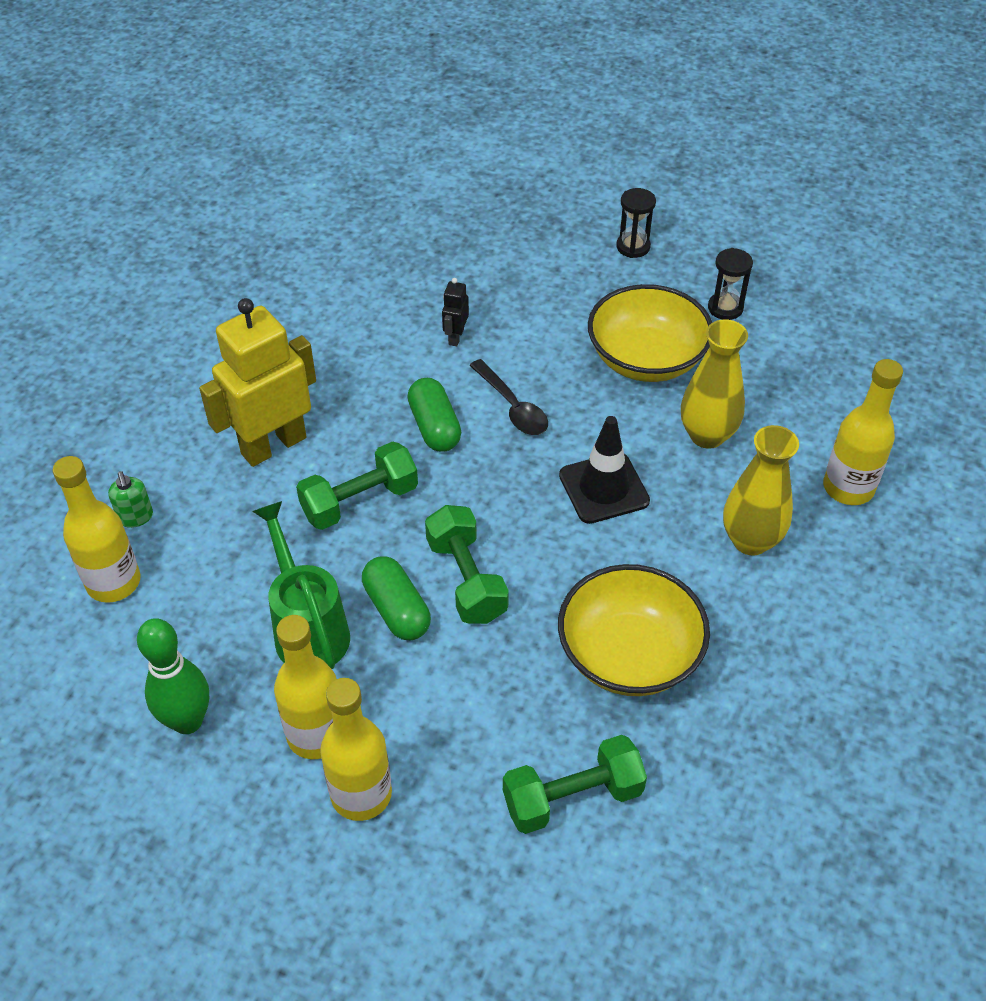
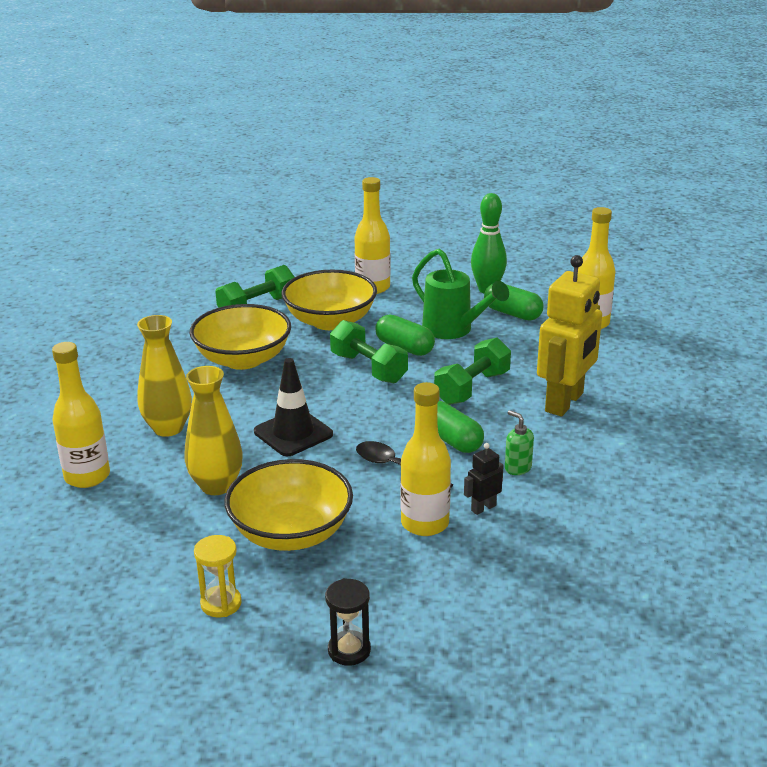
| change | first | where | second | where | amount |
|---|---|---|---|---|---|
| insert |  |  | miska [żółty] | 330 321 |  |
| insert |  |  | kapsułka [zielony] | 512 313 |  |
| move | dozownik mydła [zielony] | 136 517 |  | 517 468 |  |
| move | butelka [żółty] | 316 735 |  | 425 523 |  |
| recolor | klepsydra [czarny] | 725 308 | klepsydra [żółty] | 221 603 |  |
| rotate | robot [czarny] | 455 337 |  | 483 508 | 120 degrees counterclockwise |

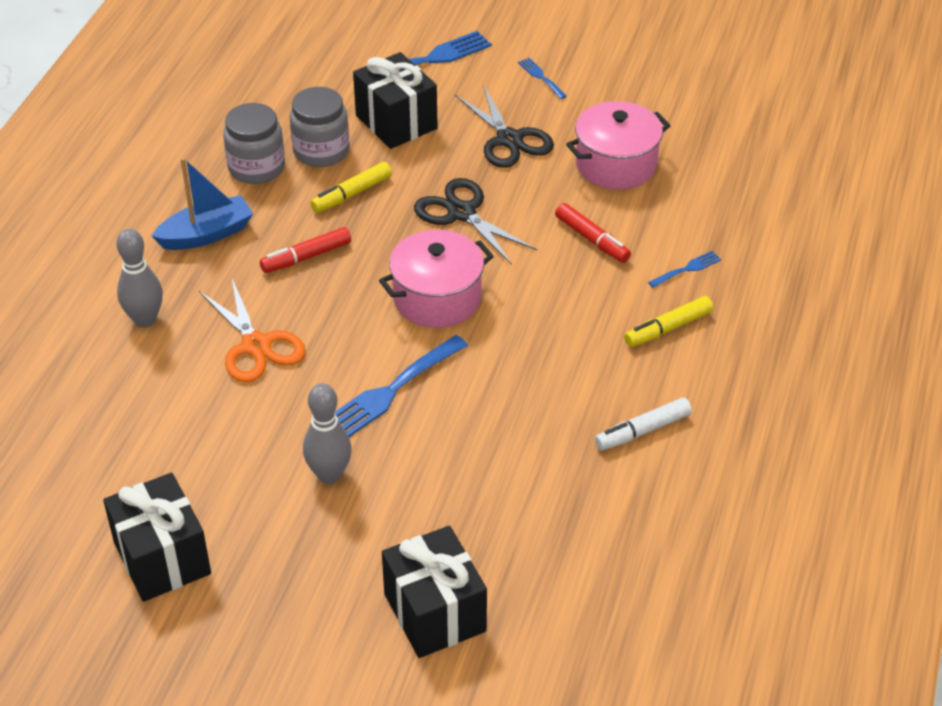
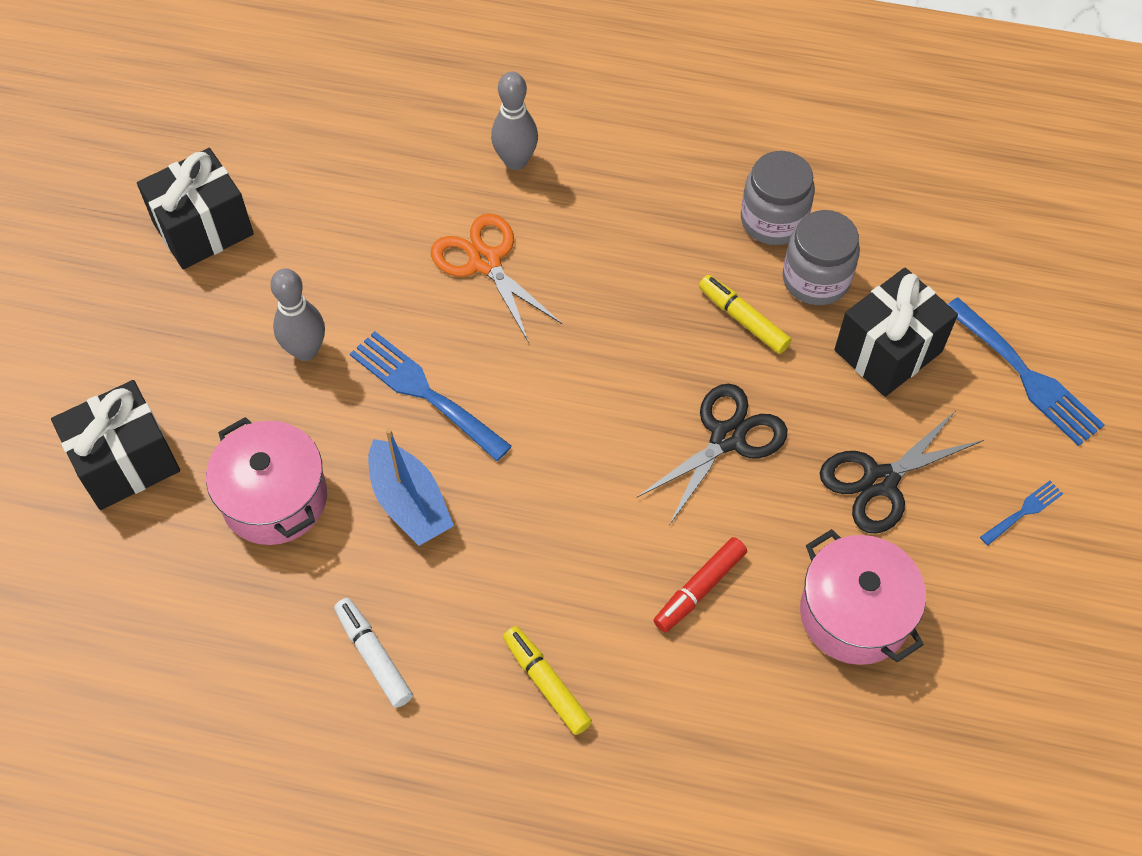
| change | first | where | second | where | amount |
|---|---|---|---|---|---|
| delete | flamaster [czerwony] | 306 257 |  |  |  |
| delete | widelec [niebieski] | 687 269 |  |  |  |
| move | łódka [niebieski] | 206 234 |  | 409 503 |  |
| move | garnek [różowy] | 437 298 |  | 274 498 |  |
| rotate | nożyczki [pomarańczowy] | 256 346 |  | 485 262 | 90 degrees clockwise |

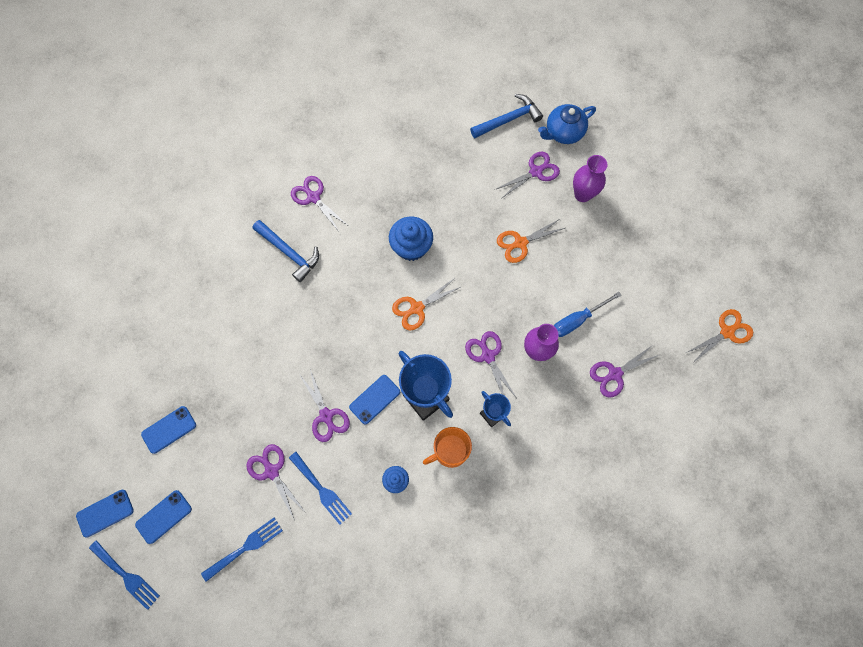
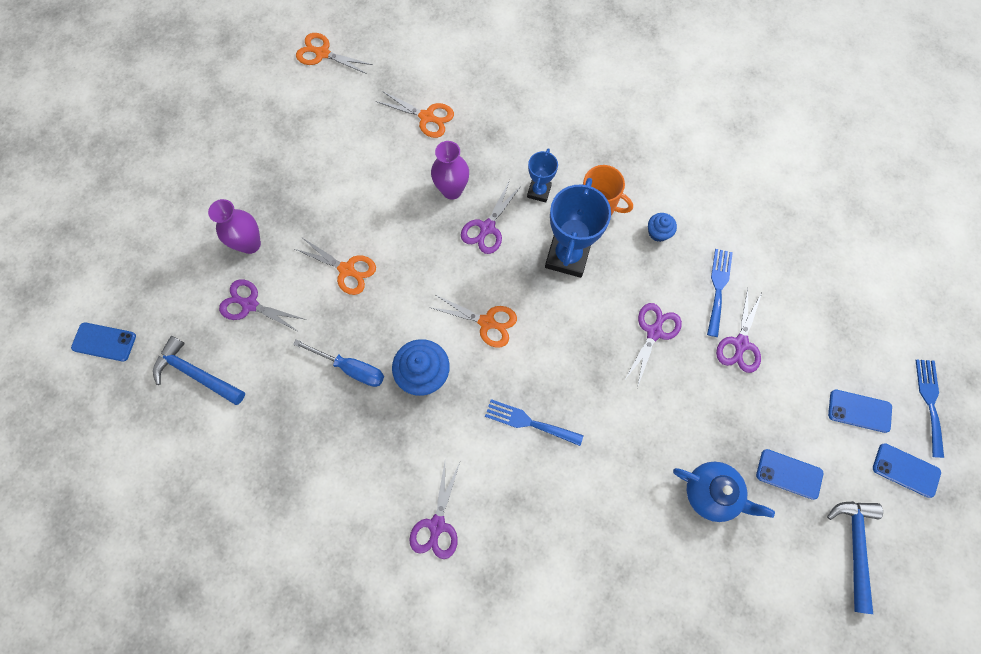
| change | first | where | second | where | amount |
|---|---|---|---|---|---|
| move | widelec [niebieski] | 246 547 |  | 529 422 |  |
| move | młotek [niebieski] | 289 253 |  | 854 546 |  |
| move | telefon [niebieski] | 375 399 |  | 104 342 |  |
| move | imbryk [niebieski] | 563 132 |  | 711 493 |  |
| move | śrubokręt [niebieski] | 577 320 |  | 351 368 |  |
| recolor | nożyczki [fioletowy] | 614 374 | nożyczki [pomarańczowy] | 427 117 |  |

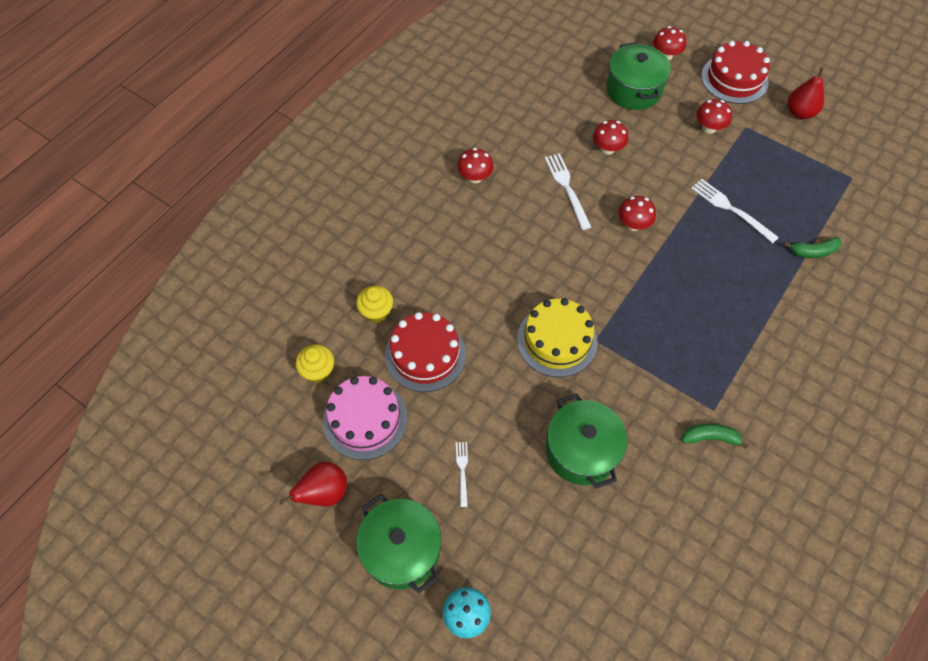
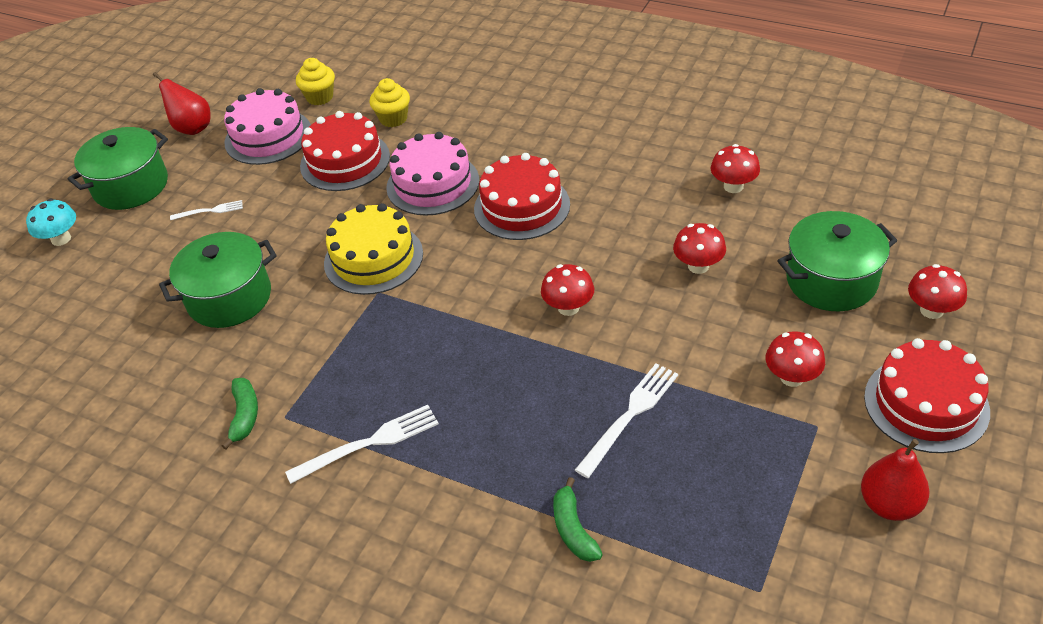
| change | first | where | second | where | amount |
|---|---|---|---|---|---|
| insert |  |  | tort [różowy] | 432 184 |  |
| insert |  |  | tort [czerwony] | 522 206 |  |
| move | grzyb [czerwony] | 475 177 |  | 733 186 |  |
| move | widelec [biały] | 567 188 |  | 369 443 |  |

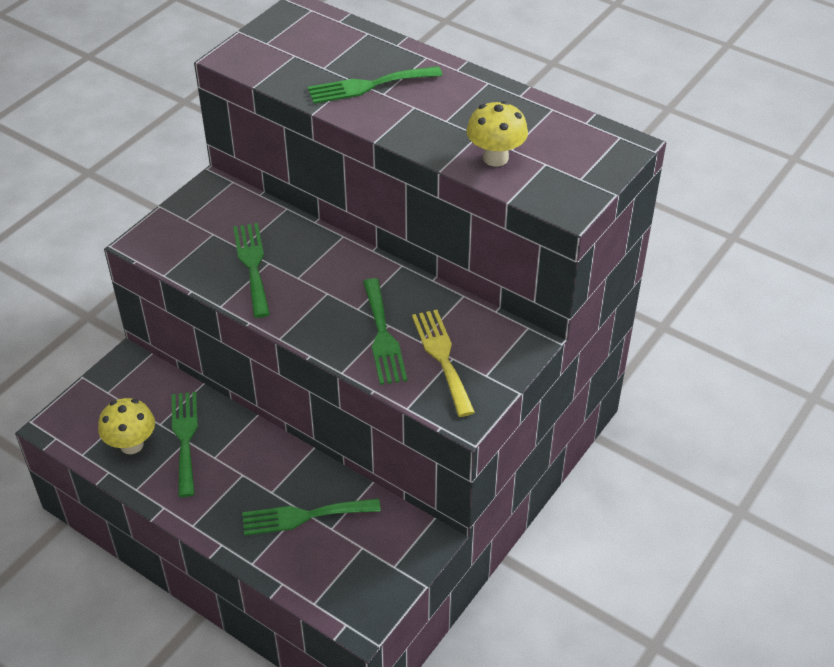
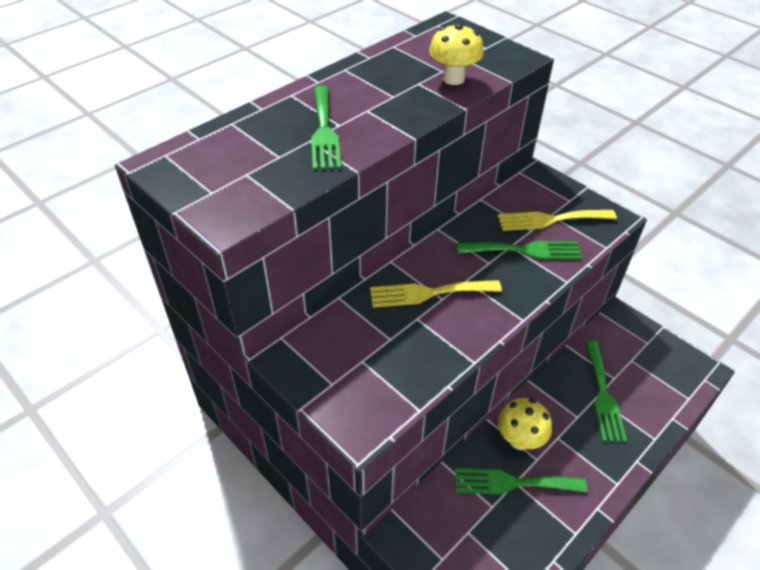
| change | first | where | second | where | amount |
|---|---|---|---|---|---|
| delete | widelec [zielony] | 252 265 |  |  |  |
| insert |  |  | widelec [żółty] | 429 293 |  |
| move | grzyb [żółty] | 131 444 |  | 519 440 |  |

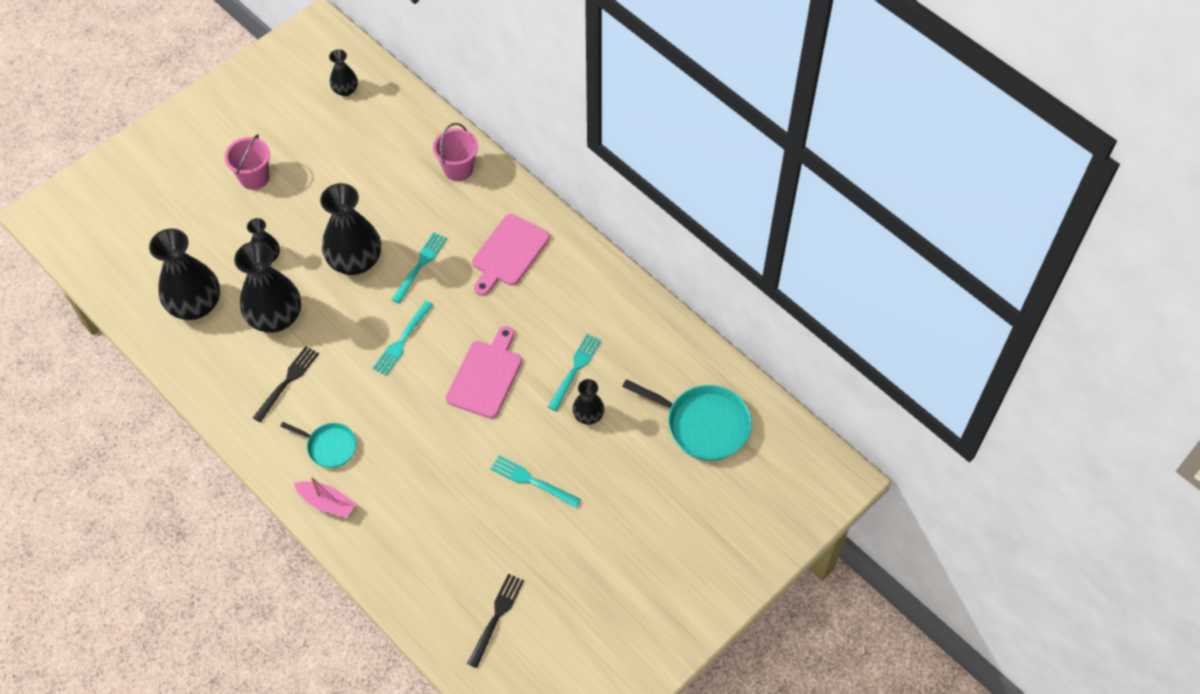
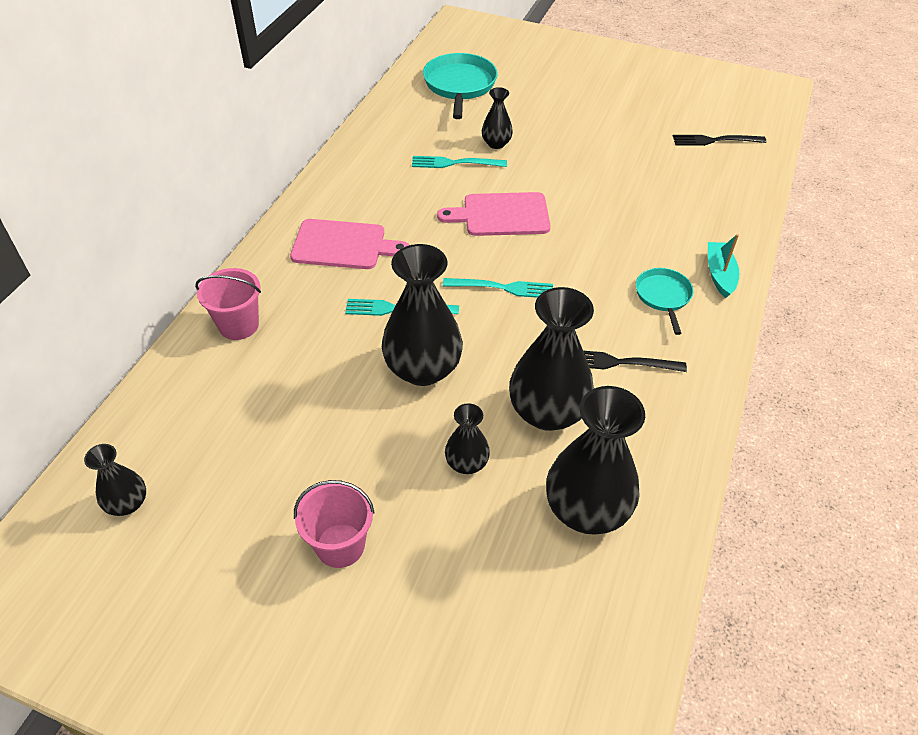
| change | first | where | second | where | amount |
|---|---|---|---|---|---|
| delete | widelec [turkusowy] | 531 481 |  |  |  |
| recolor | łódka [różowy] | 327 503 | łódka [turkusowy] | 719 274 |  |

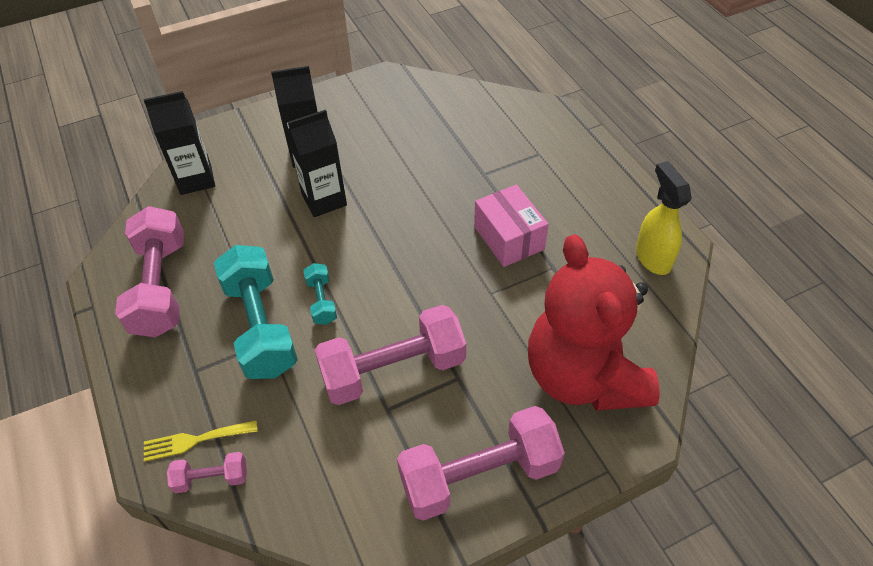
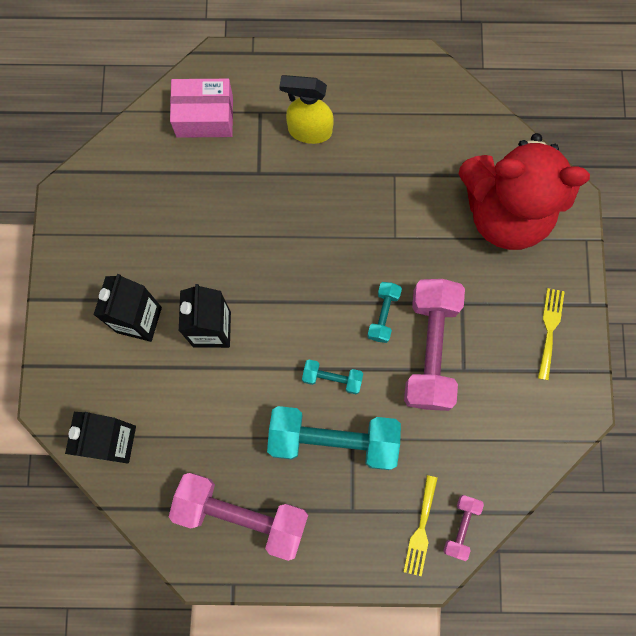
| change | first | where | second | where | amount |
|---|---|---|---|---|---|
| insert |  |  | hantel [turkusowy] | 383 315 |  |
| move | pudełko [różowy] | 509 238 |  | 204 116 |  |
| move | spryskiwacz [żółty] | 652 257 |  | 309 131 |  |
| replace | hantel [różowy] | 479 475 | widelec [żółty] | 550 329 |  |

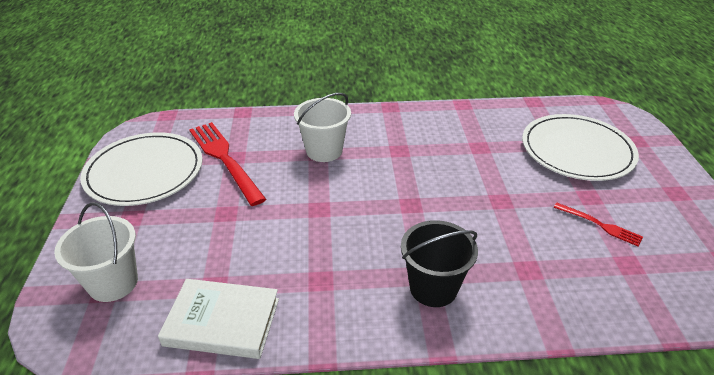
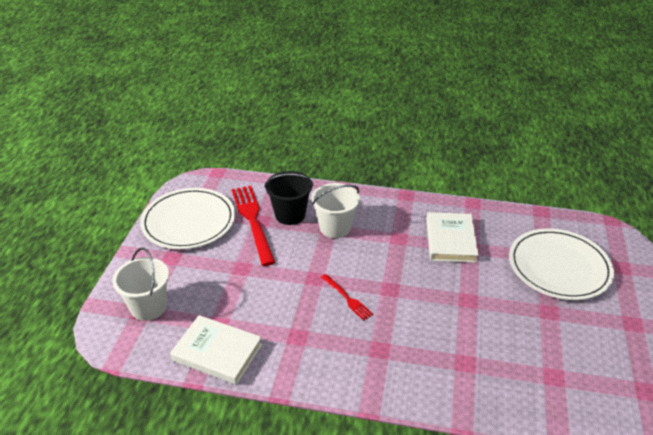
| change | first | where | second | where | amount |
|---|---|---|---|---|---|
| insert |  |  | książka [biały] | 450 240 |  |
| move | wiadro [czarny] | 433 288 |  | 290 215 |  |
| move | widelec [czerwony] | 600 225 |  | 347 298 |  |

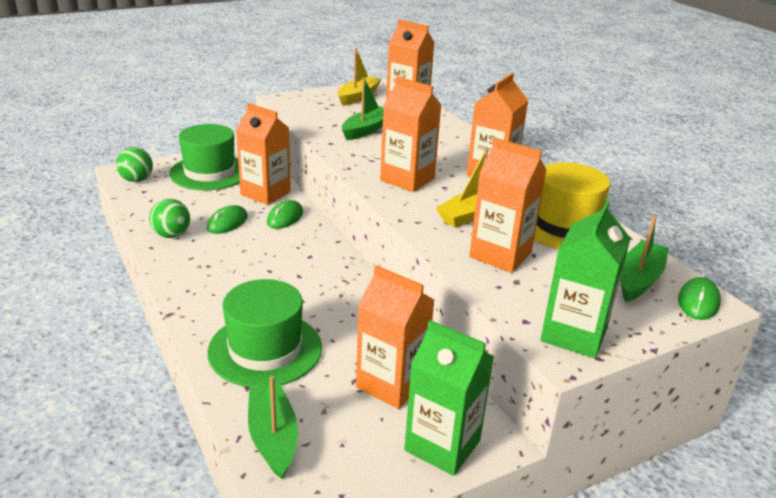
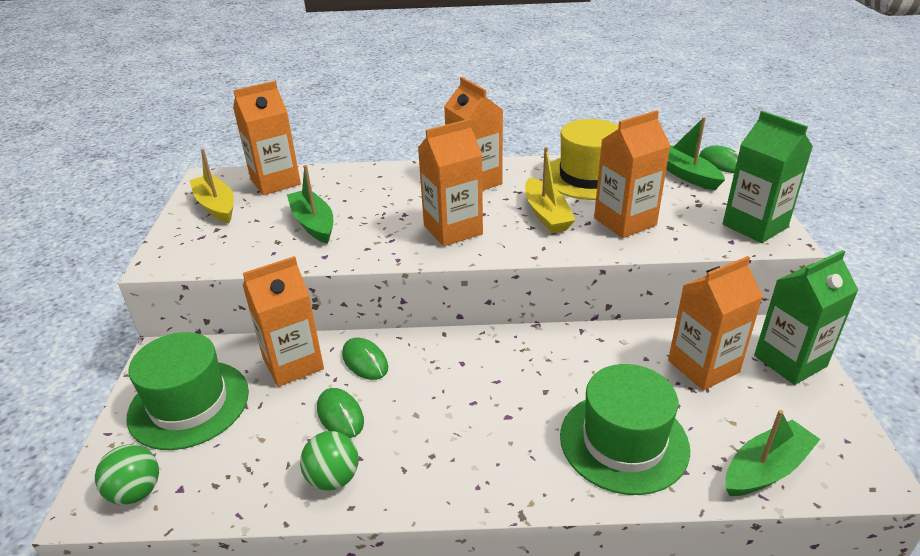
| change | first | where | second | where | amount |
|---|---|---|---|---|---|
| rotate | łódka [zielony] | 273 437 |  | 766 469 | 135 degrees clockwise |

